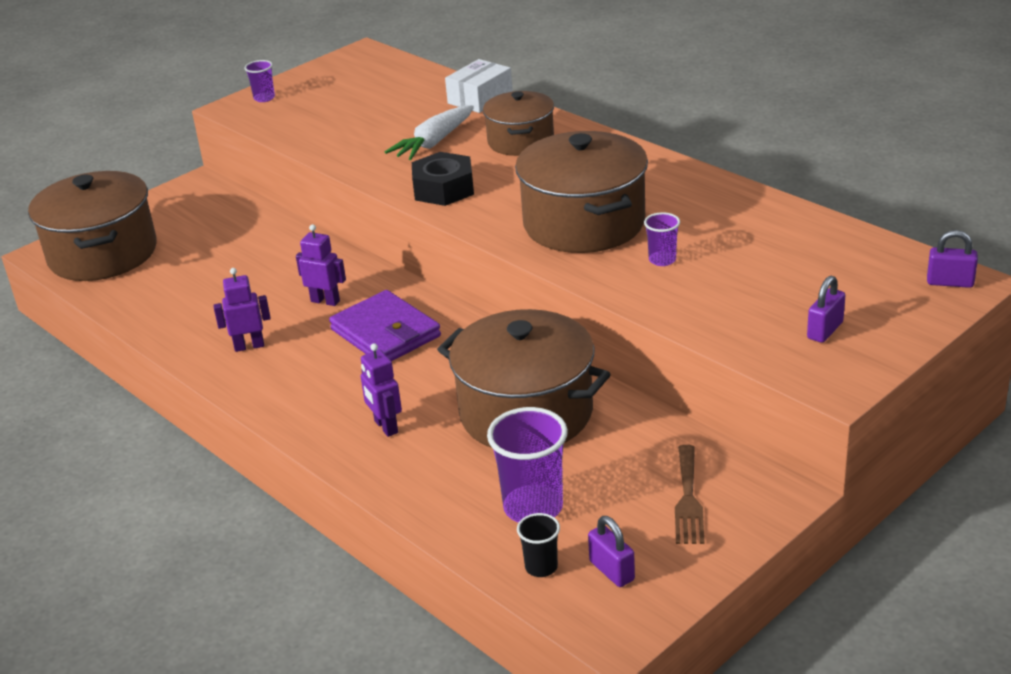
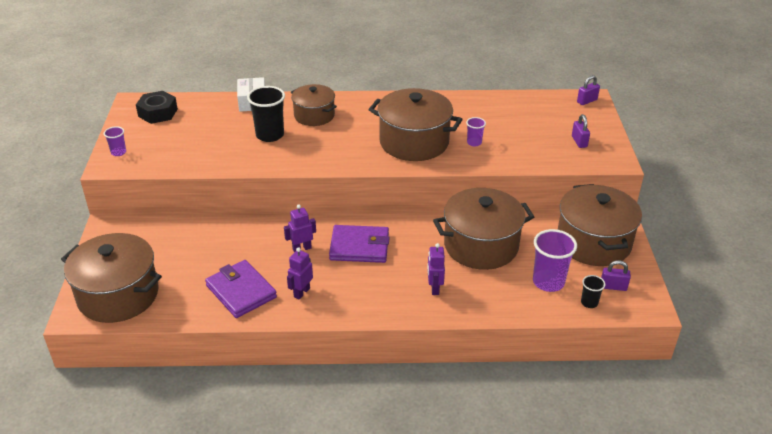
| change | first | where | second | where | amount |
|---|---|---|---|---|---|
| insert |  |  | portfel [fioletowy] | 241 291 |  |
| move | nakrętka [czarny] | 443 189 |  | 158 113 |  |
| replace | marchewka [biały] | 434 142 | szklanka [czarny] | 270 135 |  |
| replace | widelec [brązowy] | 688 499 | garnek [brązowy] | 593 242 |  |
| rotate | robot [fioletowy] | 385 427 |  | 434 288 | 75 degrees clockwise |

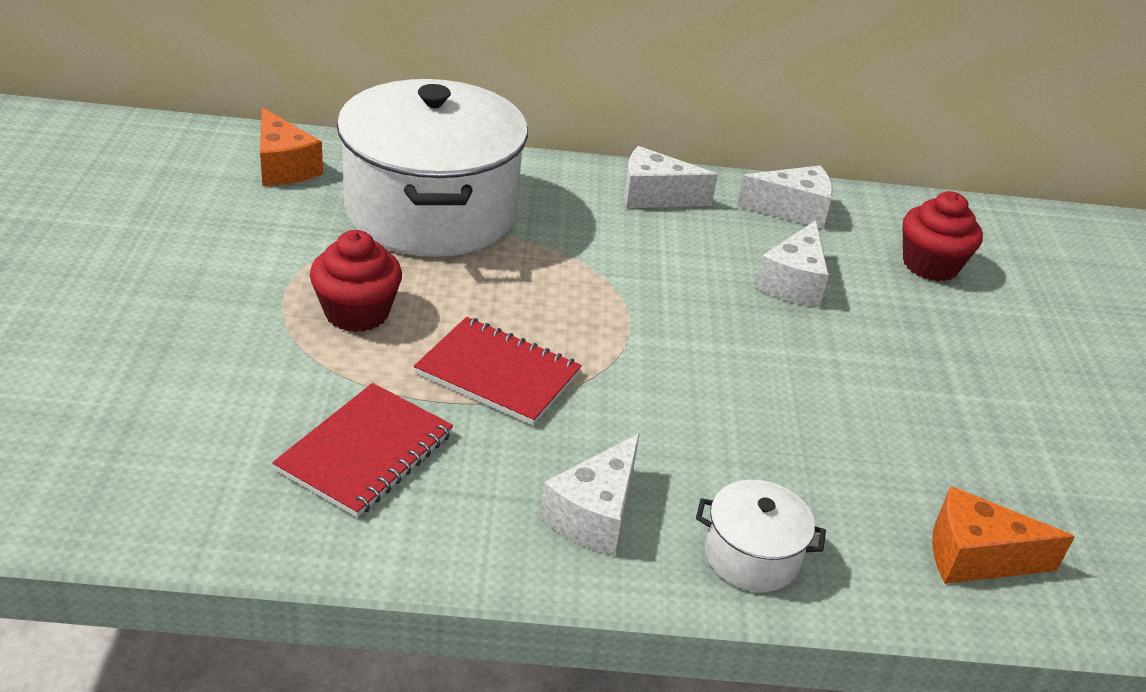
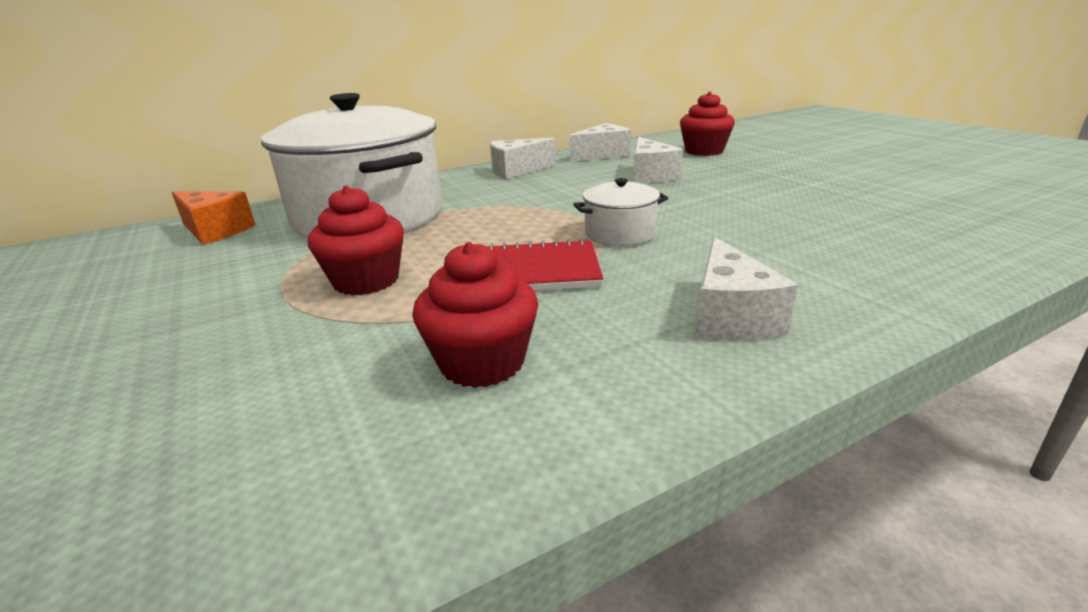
| change | first | where | second | where | amount |
|---|---|---|---|---|---|
| delete | ser [pomarańczowy] | 976 557 |  |  |  |
| move | garnek [biały] | 751 556 |  | 620 233 |  |
| replace | zeszyt [czerwony] | 365 452 | muffinka [czerwony] | 482 362 |  |

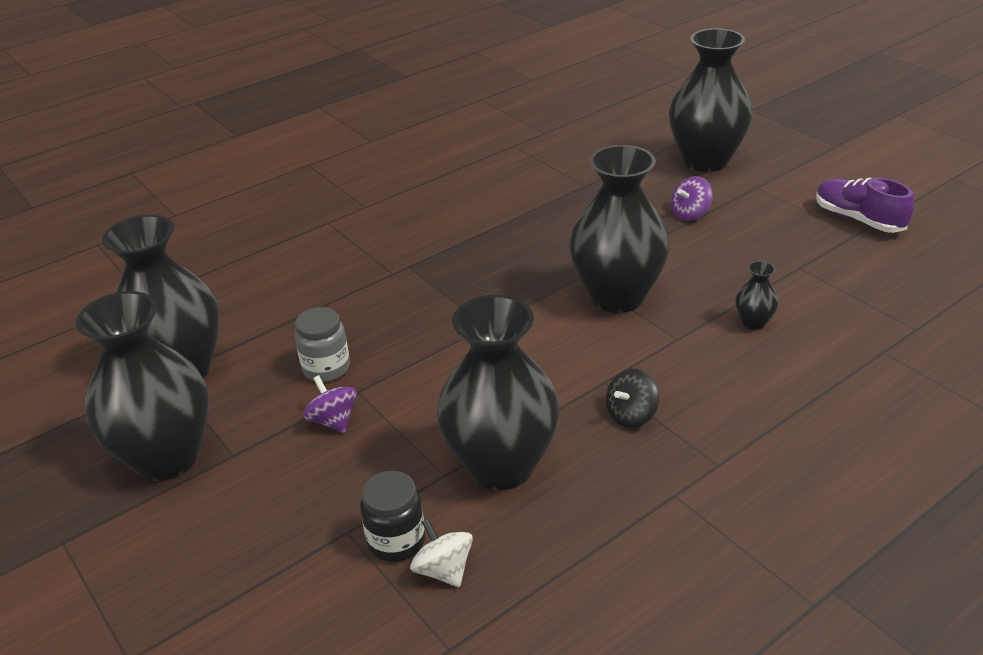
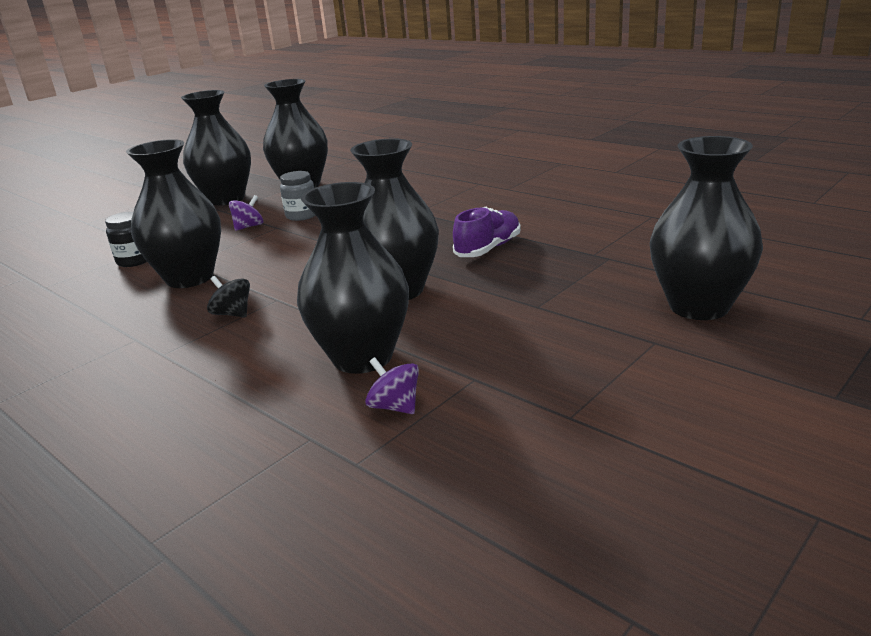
| change | first | where | second | where | amount |
|---|---|---|---|---|---|
| delete | bączek [biały] | 443 570 |  |  |  |
| move | bączek [fioletowy] | 690 214 |  | 395 406 |  |
| move | but [fioletowy] | 858 219 |  | 488 249 |  |
| resize | wazon [czarny] | 753 322 |  | 362 357 | x2.42 |

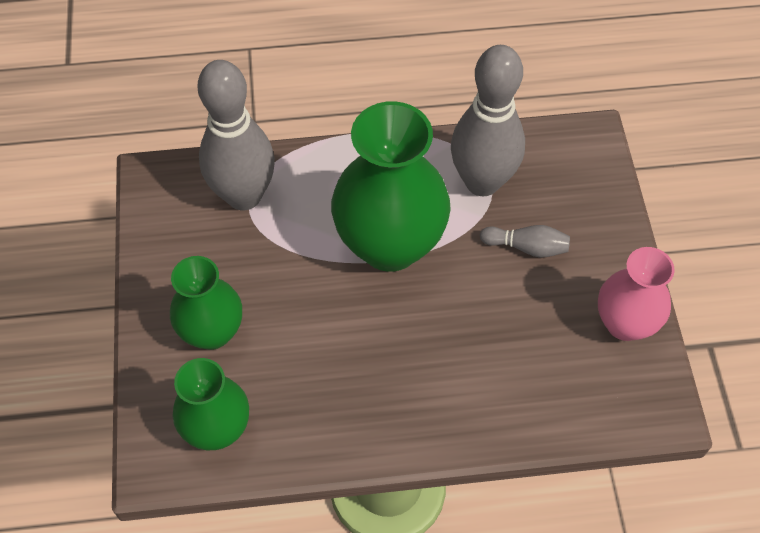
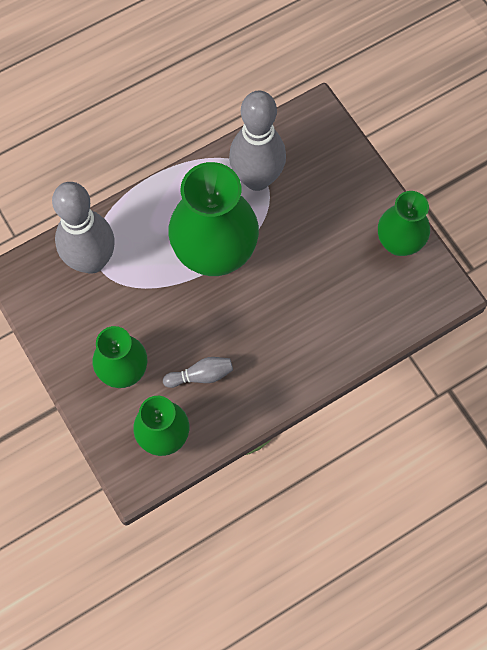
| change | first | where | second | where | amount |
|---|---|---|---|---|---|
| move | kręgiel [szary] | 526 247 |  | 201 375 |  |
| recolor | wazon [różowy] | 625 323 | wazon [zielony] | 399 243 |  |

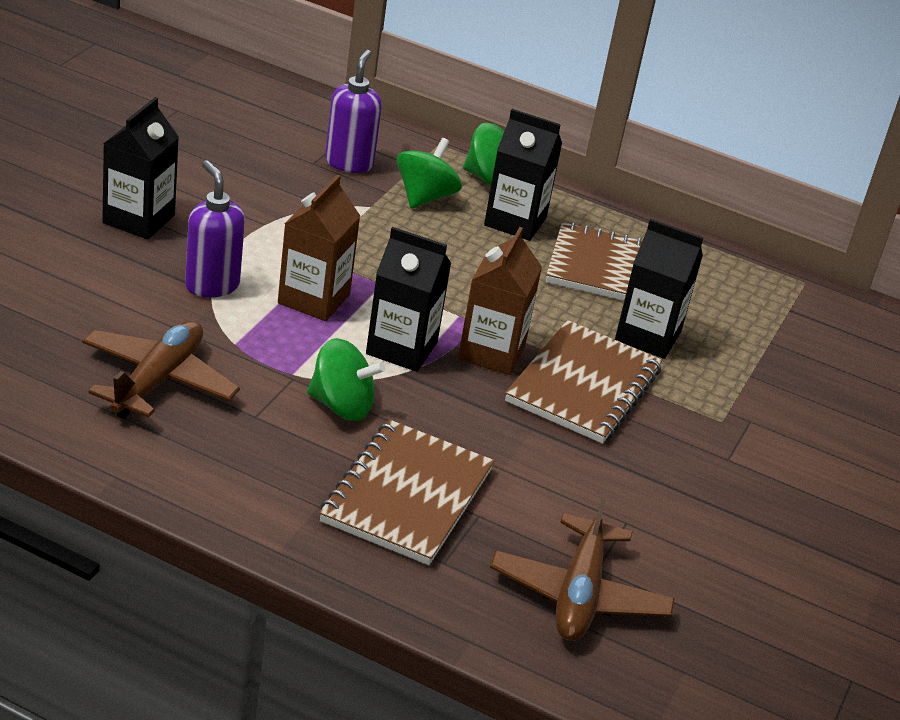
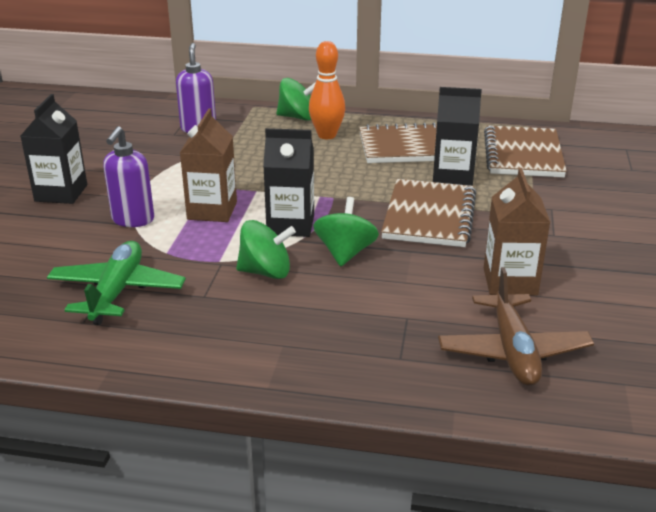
| change | first | where | second | where | amount |
|---|---|---|---|---|---|
| move | zeszyt [brązowy] | 407 496 |  | 523 155 |  |
| move | bączek [zielony] | 425 197 |  | 345 253 |  |
| move | karton mleka [brązowy] | 491 352 |  | 510 282 |  |
| replace | karton mleka [czarny] | 515 221 | kręgiel [pomarańczowy] | 327 135 |  |
| recolor | samolot [brązowy] | 158 380 | samolot [zielony] | 117 291 |  |
| rotate | dozownik mydła [fioletowy] | 212 285 |  | 133 220 | 120 degrees counterclockwise |

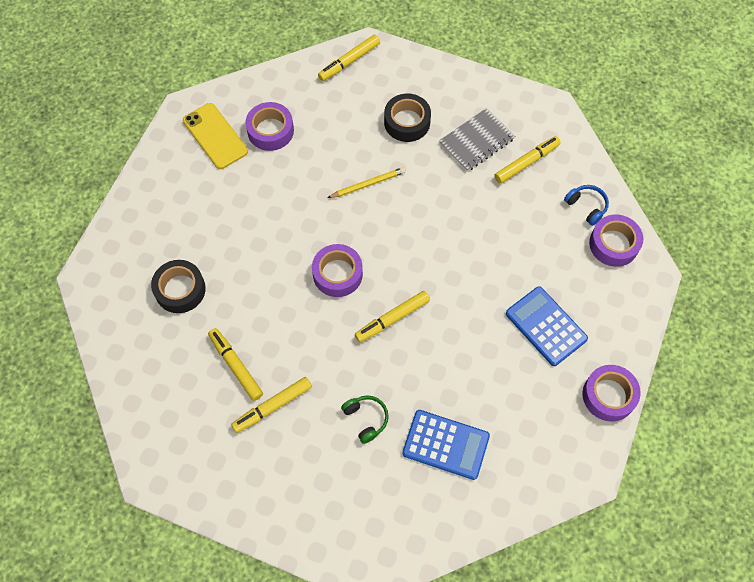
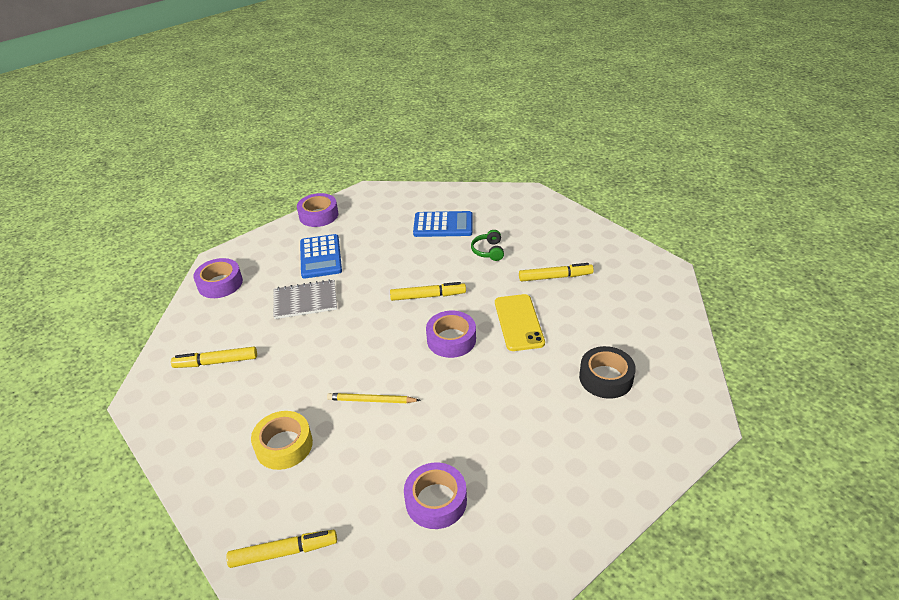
| change | first | where | second | where | amount |
|---|---|---|---|---|---|
| delete | flamaster [żółty] | 236 366 |  |  |  |
| delete | słuchawki [niebieski] | 586 206 |  |  |  |
| move | telefon [żółty] | 215 136 |  | 519 322 |  |
| move | zeszyt [szary] | 476 141 |  | 305 301 |  |
| recolor | taśma klejąca [czarny] | 407 122 | taśma klejąca [żółty] | 284 445 |  |
| rotate | kalkulator [niebieski] | 445 444 |  | 443 225 | 135 degrees clockwise |

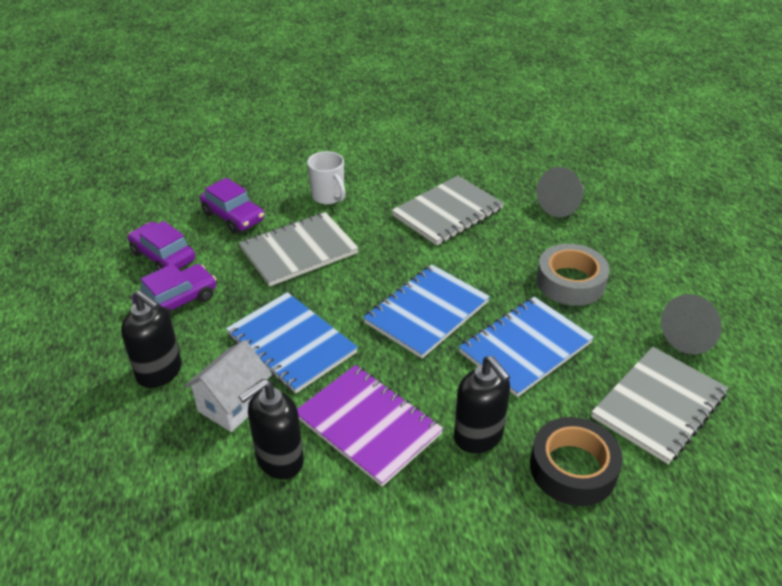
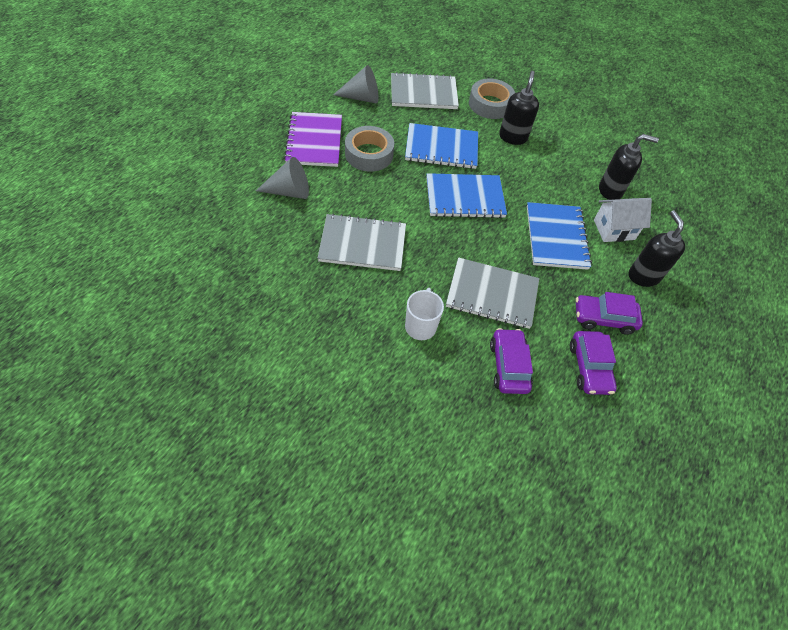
| change | first | where | second | where | amount |
|---|---|---|---|---|---|
| move | zeszyt [fioletowy] | 368 425 |  | 314 141 |  |
| recolor | taśma klejąca [czarny] | 573 468 | taśma klejąca [szary] | 490 104 |  |

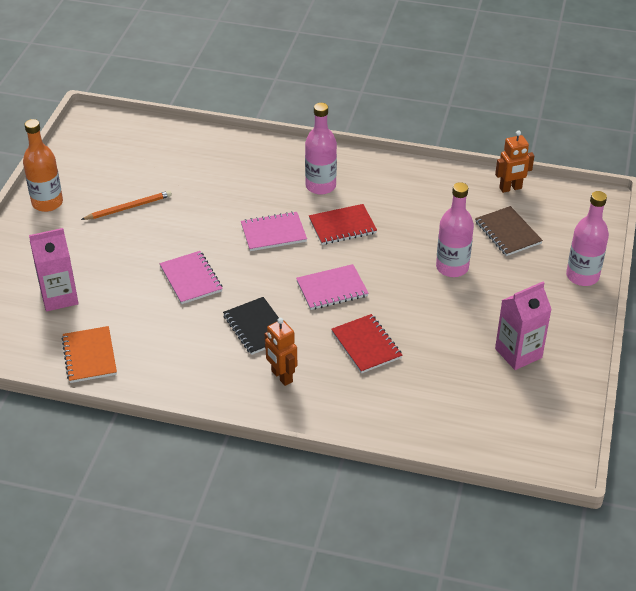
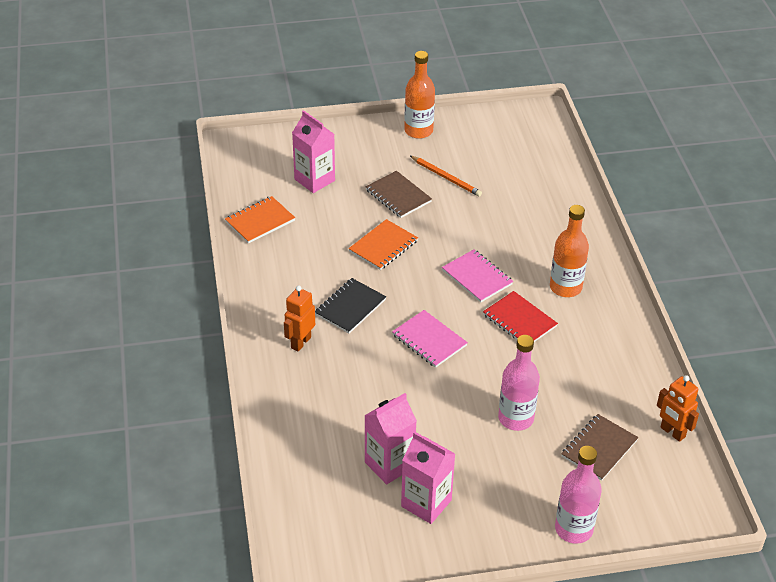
| change | first | where | second | where | amount |
|---|---|---|---|---|---|
| delete | zeszyt [czerwony] | 366 345 |  |  |  |
| insert |  |  | karton mleka [różowy] | 389 465 |  |
| insert |  |  | zeszyt [brązowy] | 398 196 |  |
| recolor | zeszyt [różowy] | 191 279 | zeszyt [pomarańczowy] | 383 246 |  |
| recolor | butelka [różowy] | 320 186 | butelka [pomarańczowy] | 565 287 |  |

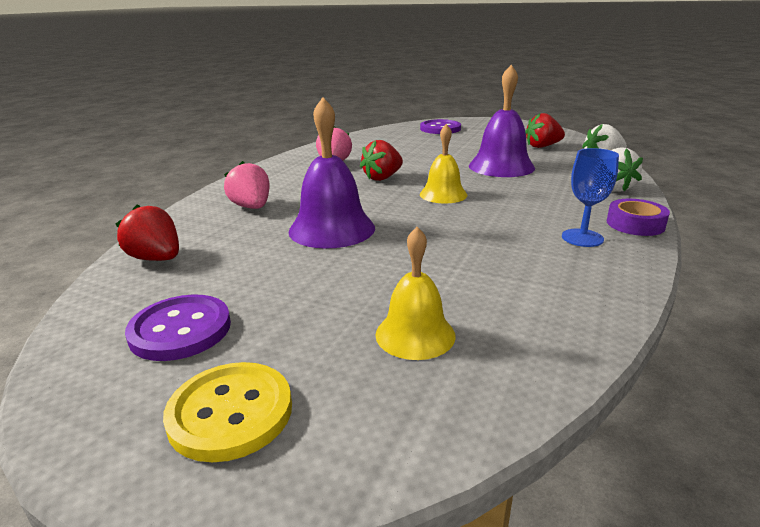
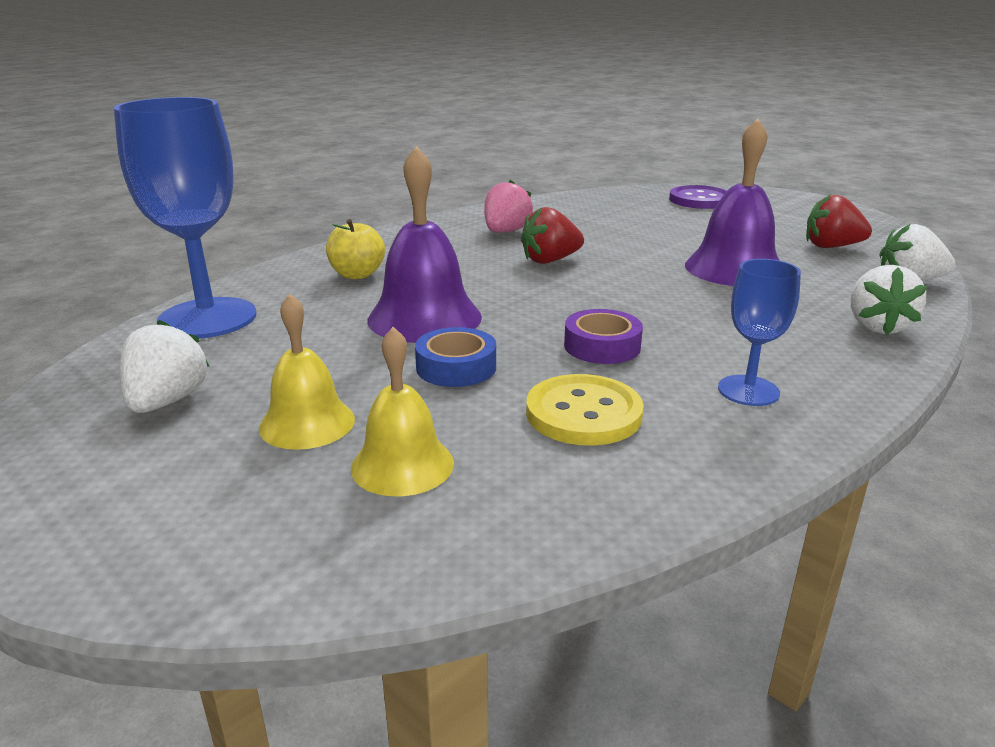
| change | first | where | second | where | amount |
|---|---|---|---|---|---|
| insert |  |  | taśma klejąca [niebieski] | 456 367 |  |
| move | guzik [żółty] | 230 413 |  | 583 413 |  |
| move | dzwonek [żółty] | 443 194 |  | 307 423 |  |
| move | taśma klejąca [fioletowy] | 635 224 |  | 602 346 |  |
| replace | truskawka [czerwony] | 156 258 | kielich [niebieski] | 207 318 |  |
| replace | guzik [fioletowy] | 180 330 | truskawka [biały] | 167 401 |  |
| replace | truskawka [różowy] | 252 207 | jabłko [żółty] | 357 275 |  |

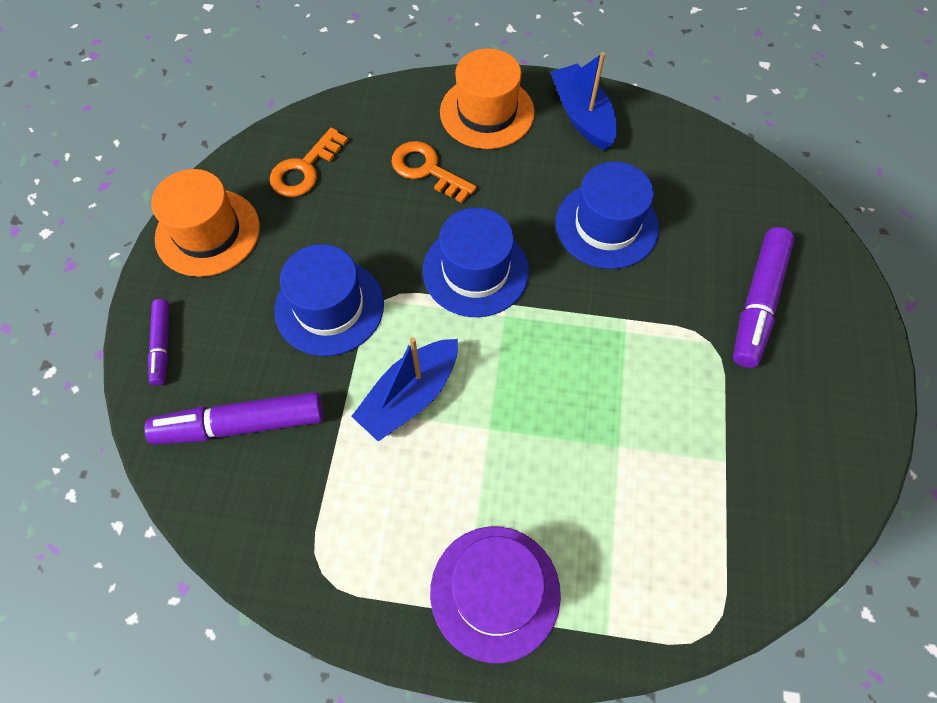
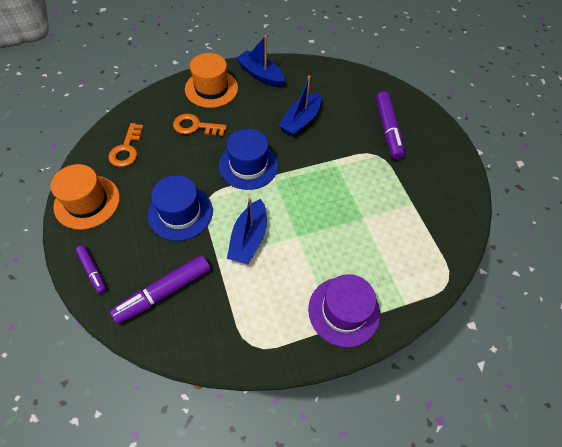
| change | first | where | second | where | amount |
|---|---|---|---|---|---|
| replace | kapelusz [niebieski] | 606 225 | łódka [niebieski] | 300 121 |  |

